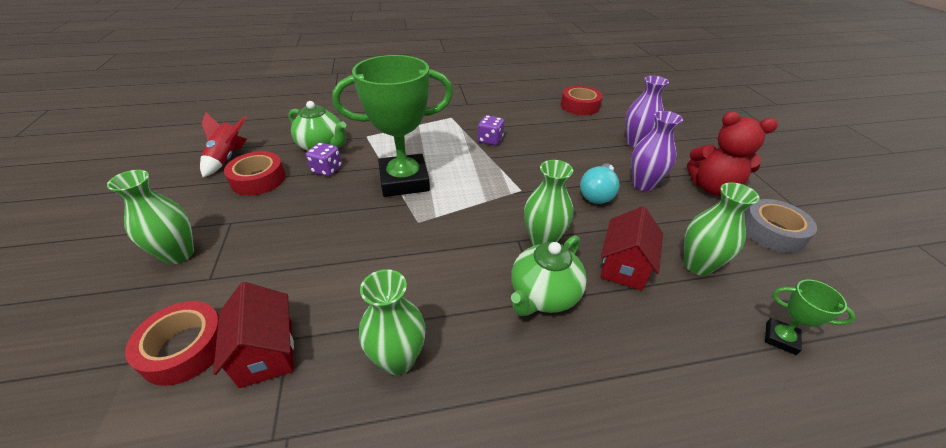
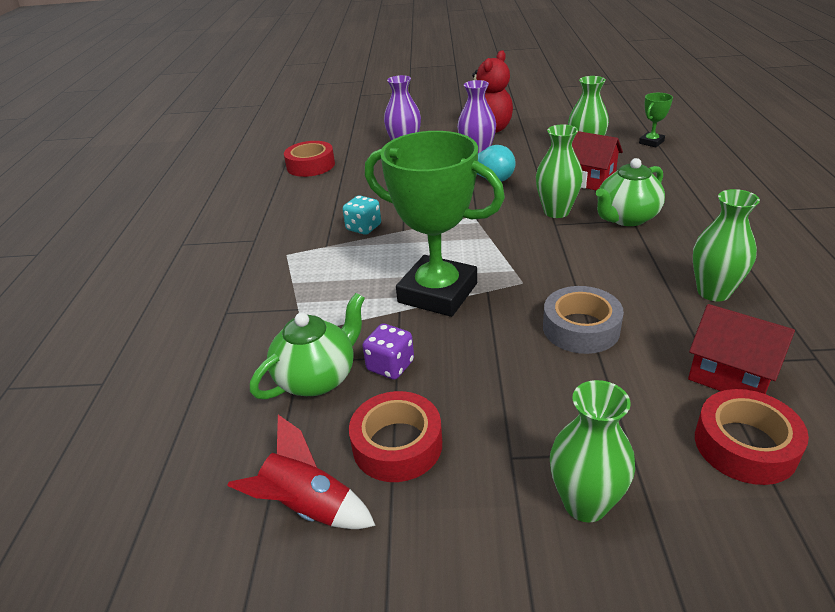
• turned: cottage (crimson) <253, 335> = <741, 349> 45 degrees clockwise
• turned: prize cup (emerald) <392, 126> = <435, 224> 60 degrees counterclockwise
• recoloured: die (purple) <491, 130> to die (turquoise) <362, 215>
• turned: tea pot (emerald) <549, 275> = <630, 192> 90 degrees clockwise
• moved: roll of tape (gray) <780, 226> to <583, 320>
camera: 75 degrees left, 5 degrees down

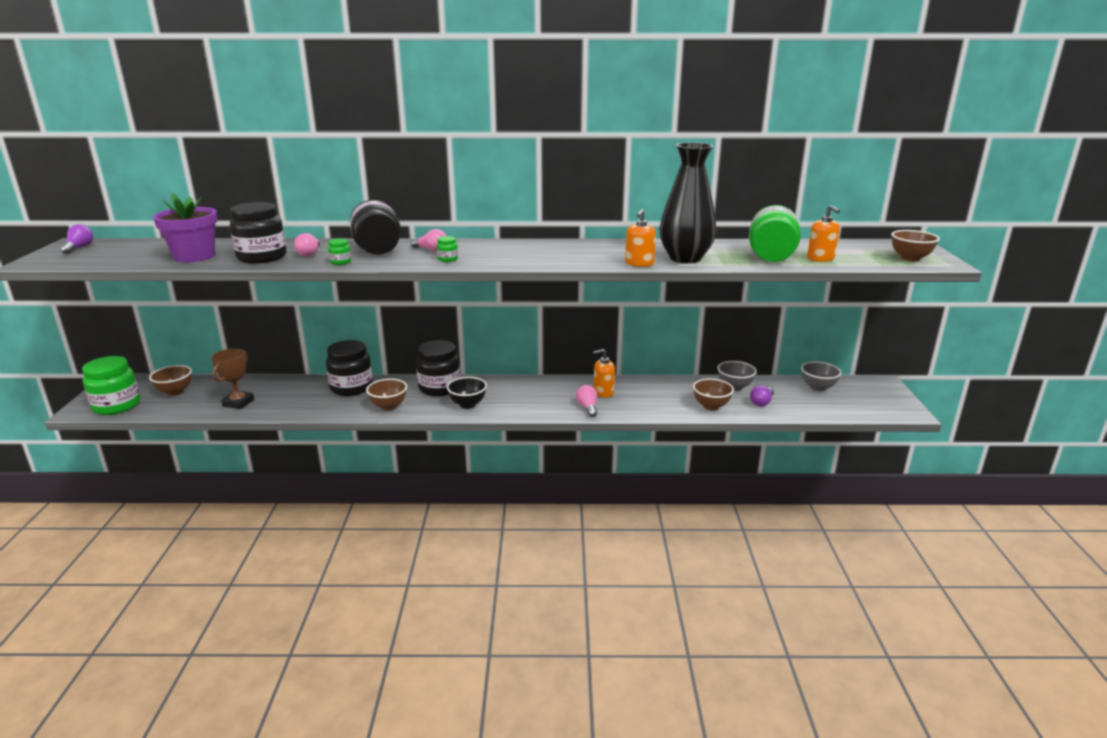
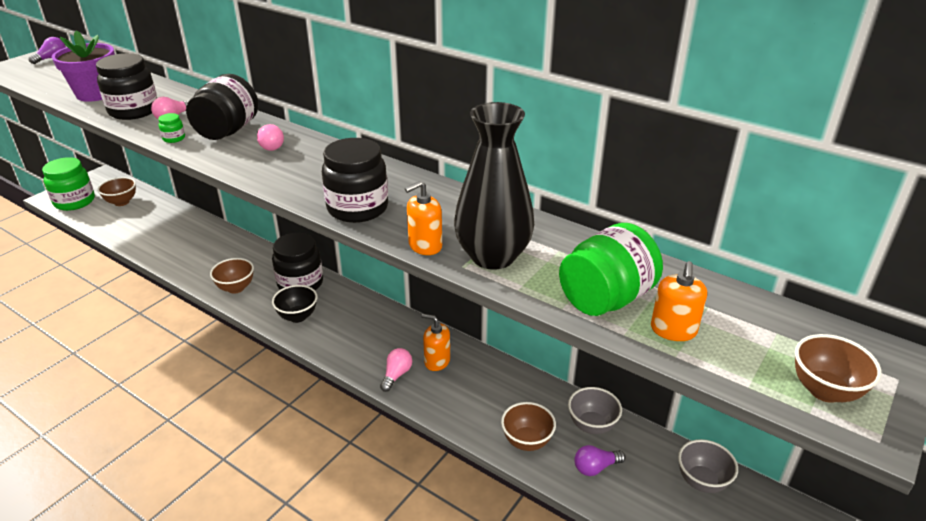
• removed: prize cup (brown) <232, 378>
• moved: preserve jar (black) <349, 368> to <355, 180>
• removed: preserve jar (emerald) <447, 249>
camera: 35 degrees right, 10 degrees up

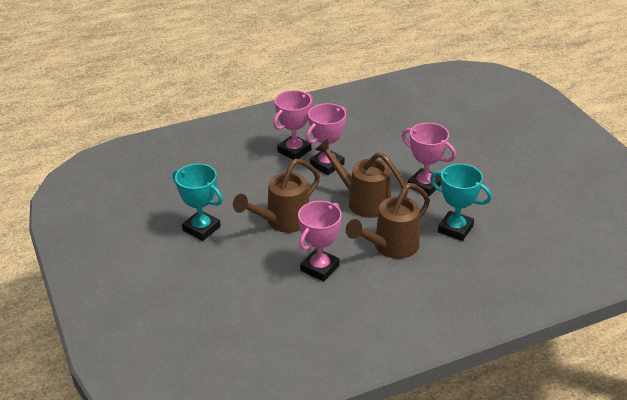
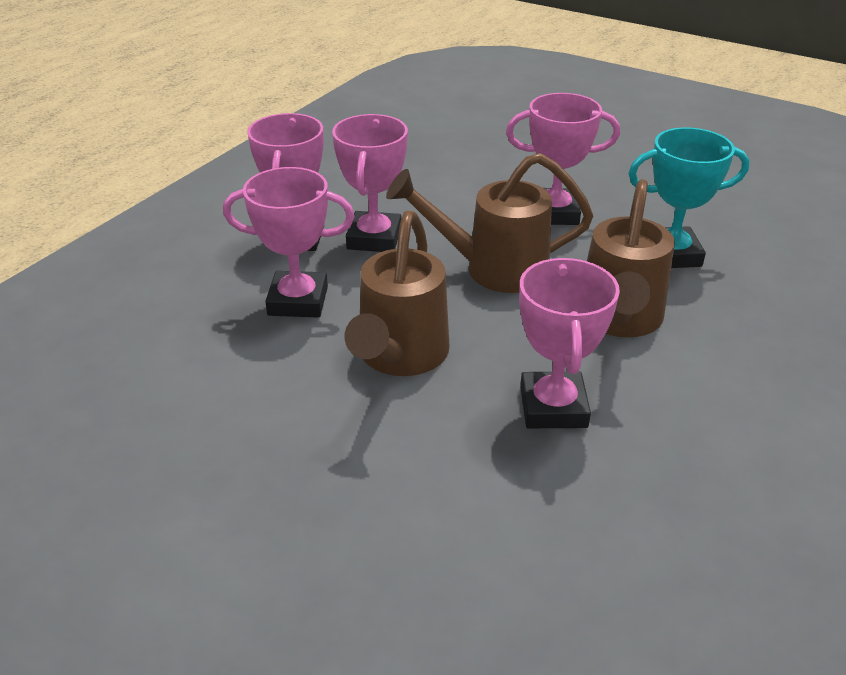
• removed: prize cup (turquoise) <197, 202>
• added: prize cup (rosy) <289, 242>
camera: 35 degrees left, 0 degrees up

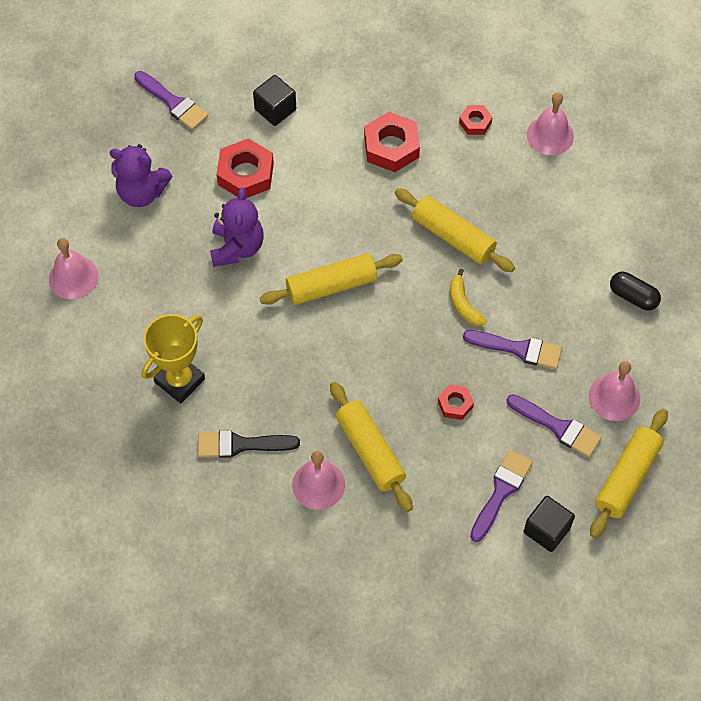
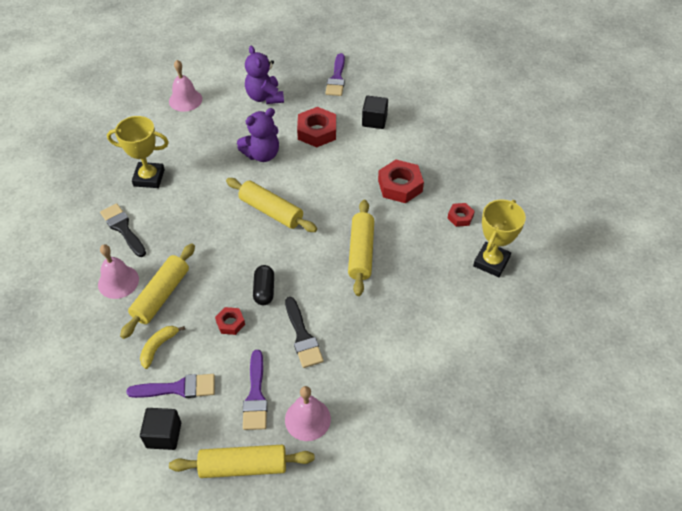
• moved: toy banana (bright yellow) <468, 297> to <162, 347>
• recoloured: paintbrush (purple) <512, 349> to paintbrush (black) <304, 332>
• replaced: school bell (rosy) <550, 124> to prize cup (bright yellow) <499, 238>
• moved: capsule (black) <635, 291> to <263, 285>
camera: 55 degrees right, 10 degrees down

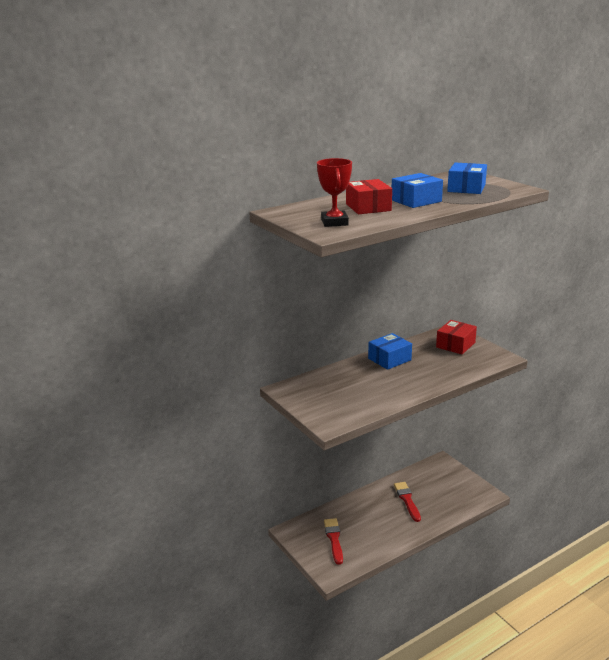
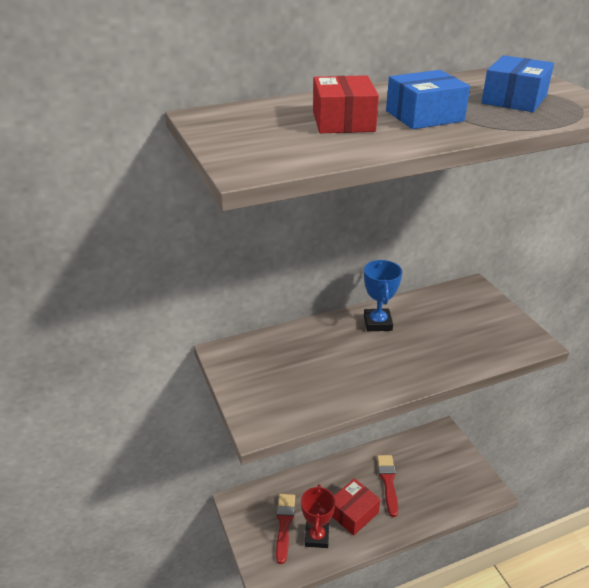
• moved: prize cup (crimson) <334, 192> to <318, 516>
• replaced: box (blue) <390, 351> to prize cup (blue) <383, 295>
• moved: box (crimson) <456, 337> to <356, 507>
camera: 10 degrees right, 10 degrees up

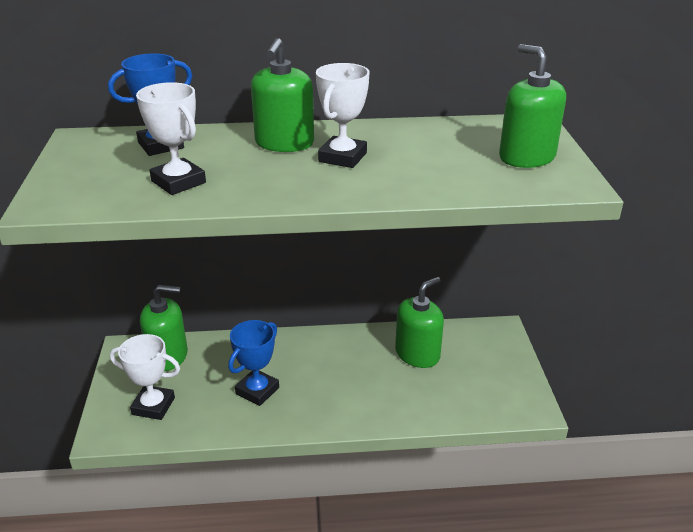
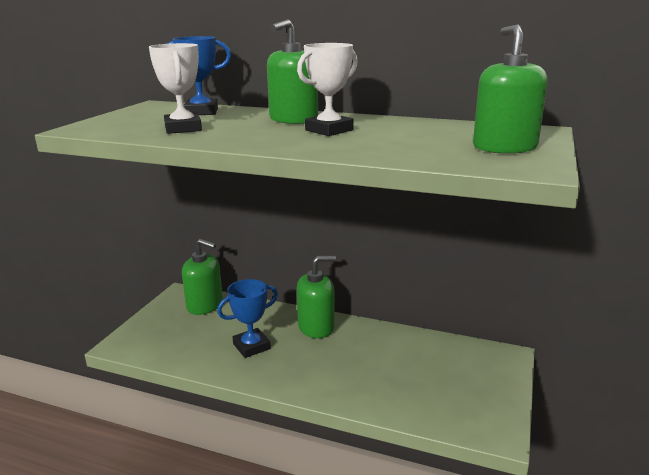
• removed: prize cup (pure white) <145, 377>
• moved: soap dispenser (emerald) <419, 322> to <316, 297>
camera: 25 degrees right, 10 degrees down

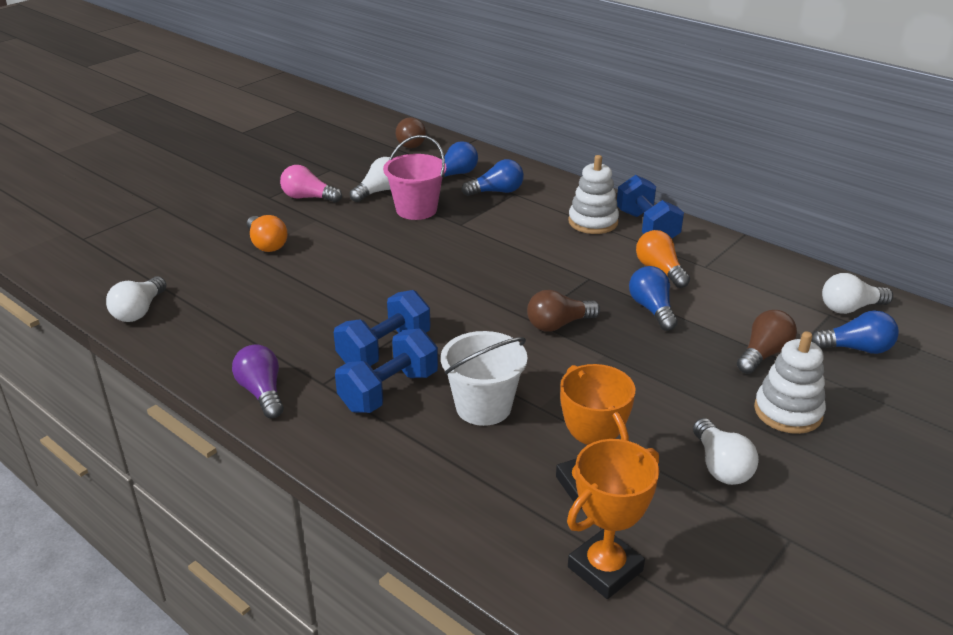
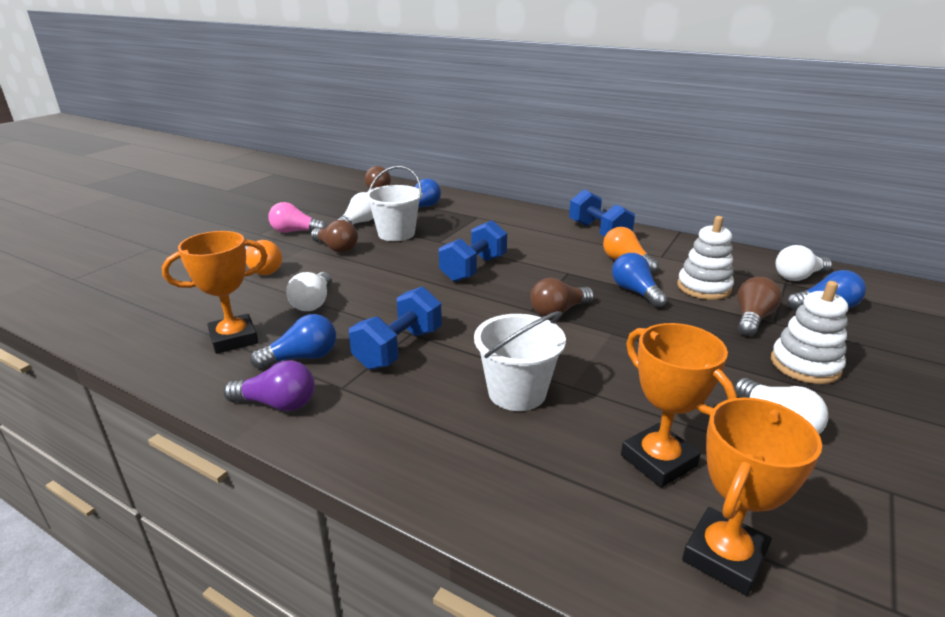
• moved: bulb (pure white) <136, 299> to <309, 291>
• turned: bulb (purple) <258, 381> = <269, 385> 135 degrees clockwise
• moved: hand weight (blue) <386, 370> to <473, 251>
• recoloured: bucket (rosy) <415, 177> to bucket (pure white) <393, 203>
• moved: bulb (blue) <493, 177> to <293, 341>
• moved: stacking rings (pure white) <593, 194> to <705, 258>
• added: prize cup (orange-coloured) <215, 292>
• added: bulb (brown) <334, 236>
camera: 10 degrees left, 5 degrees down

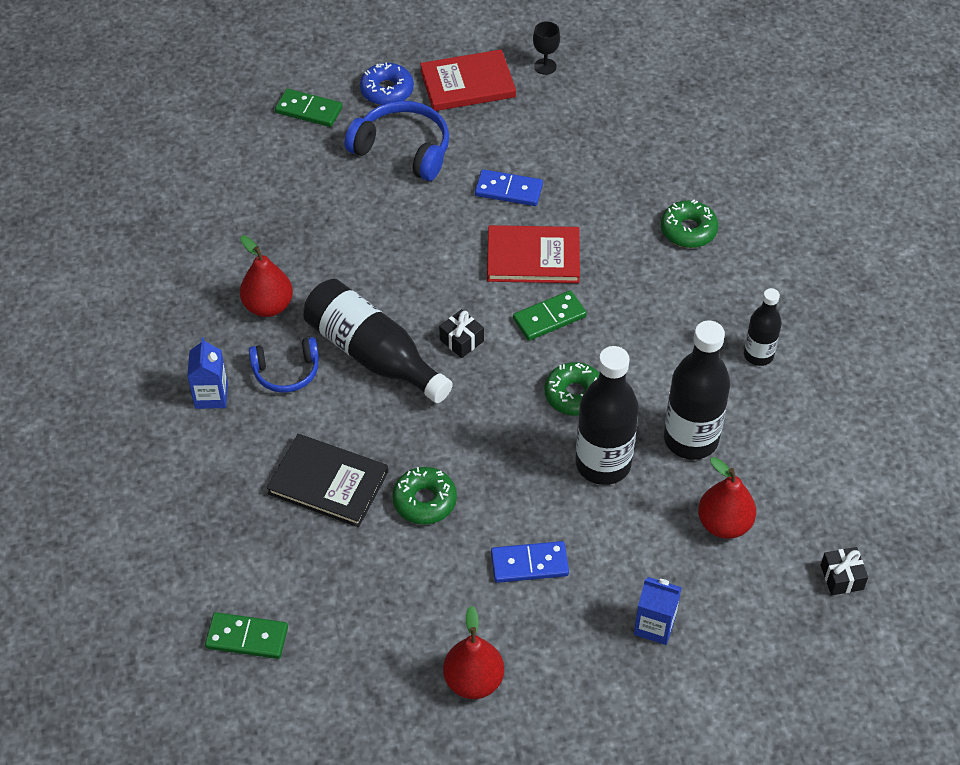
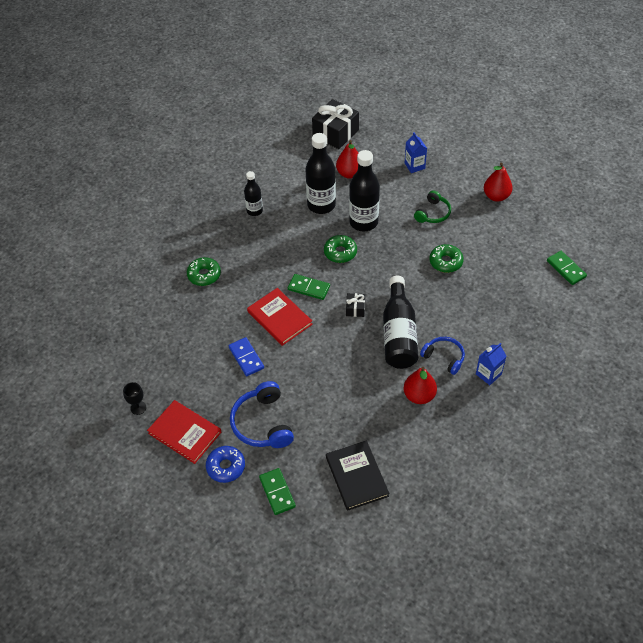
• moved: book (black) <327, 480> to <357, 476>
• replaced: domino tile (blue) <530, 562> to over-ear headphones (emerald) <432, 206>
• resized: gift (black) <844, 571> = <335, 124> x2.12
camera: 130 degrees left, 0 degrees up

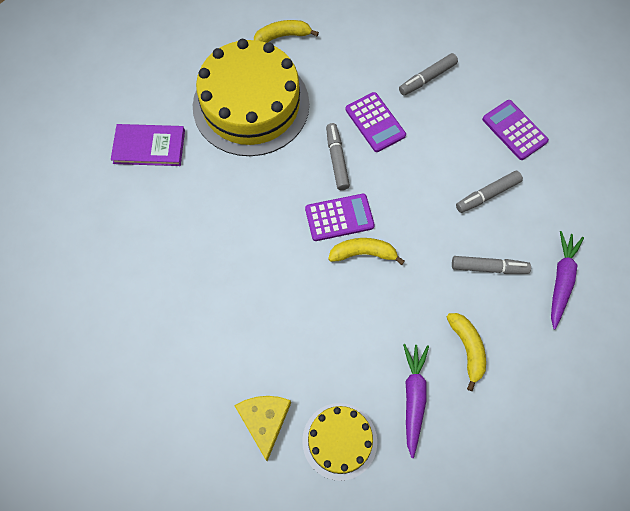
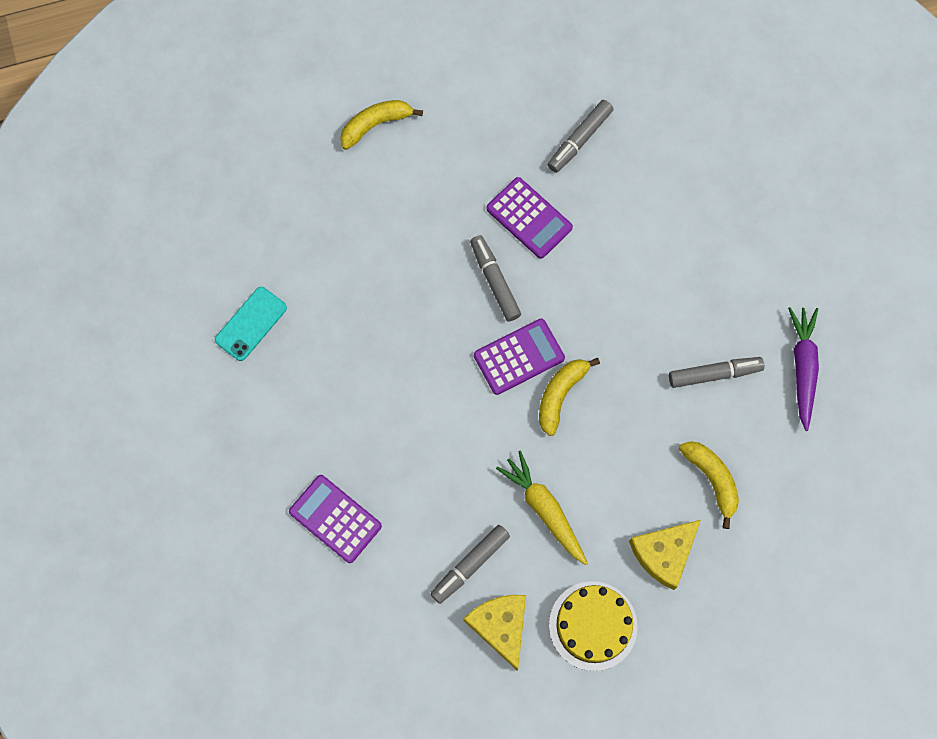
• replaced: book (purple) <148, 145> to phone (turquoise) <251, 324>
• removed: layer cake (bright yellow) <251, 97>
• turned: toy banana (bright yellow) <366, 251> = <569, 397> 45 degrees counterclockwise
• replaced: toy carrot (purple) <416, 401> to cheese (bright yellow) <665, 555>
• moved: marker (gray) <489, 192> to <470, 564>
• moved: pocket calculator (purple) <515, 130> to <335, 519>
• added: toy carrot (bright yellow) <542, 507>
camera: 15 degrees left, 5 degrees up

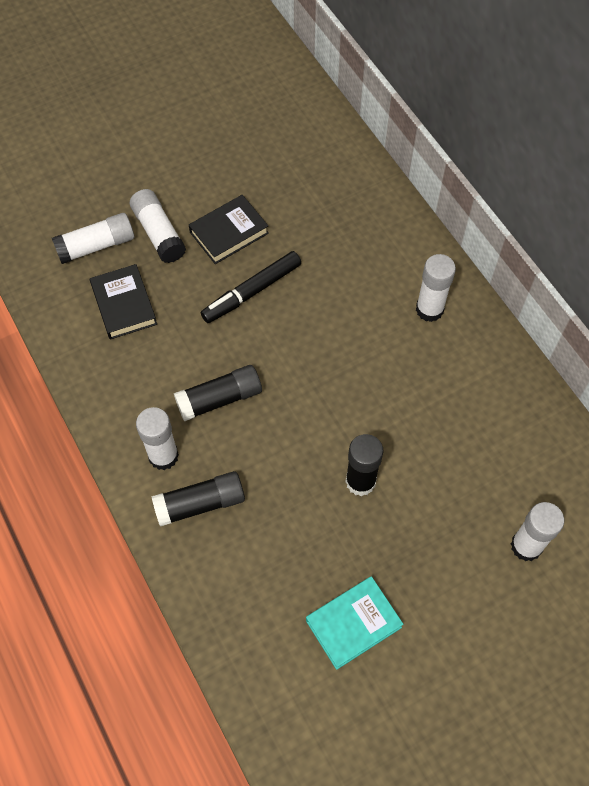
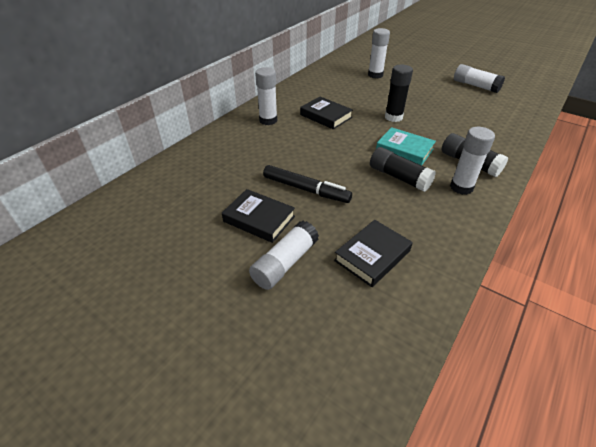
• moved: glue (pure white) <93, 238> to <479, 78>
• moved: book (turquoise) <355, 623> to <406, 146>
• added: book (black) <326, 113>
camera: 115 degrees left, 20 degrees down

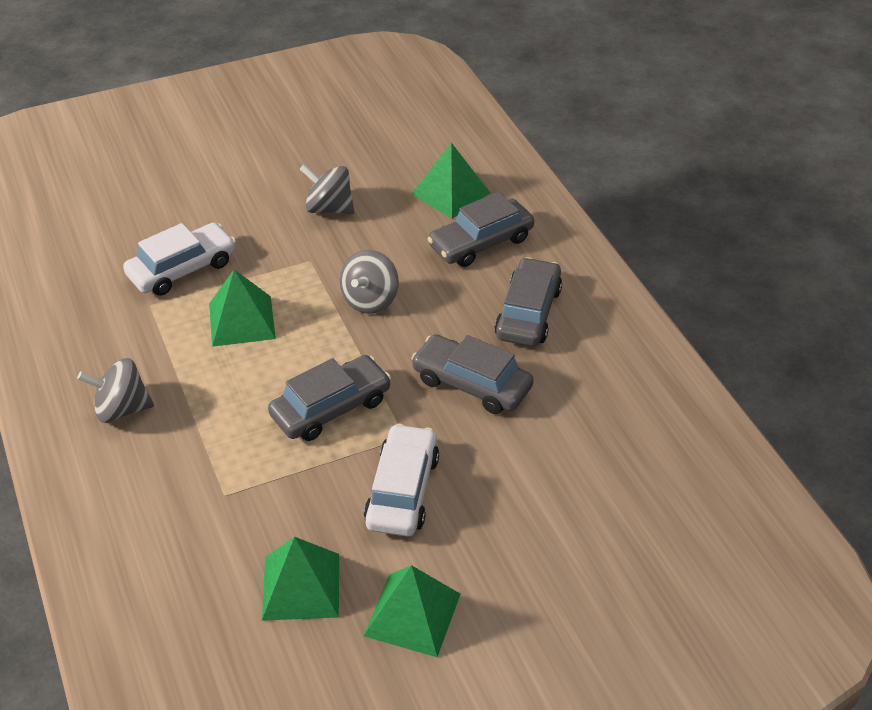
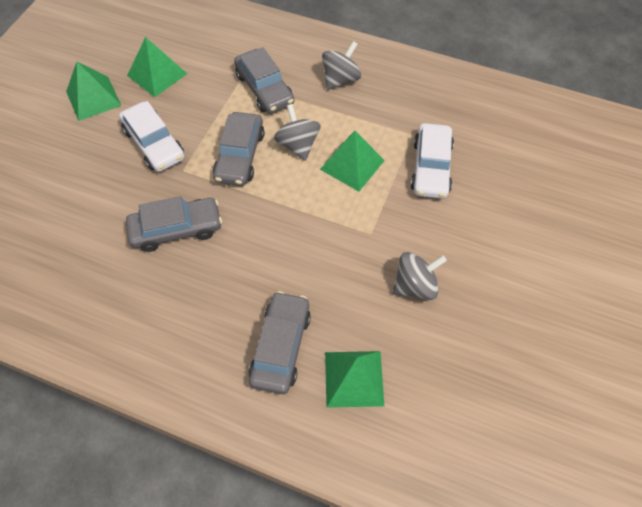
• moved: whirligig (gray) <369, 282> to <297, 132>
• moved: car (gray) <528, 301> to <264, 80>
camera: 135 degrees right, 15 degrees up

